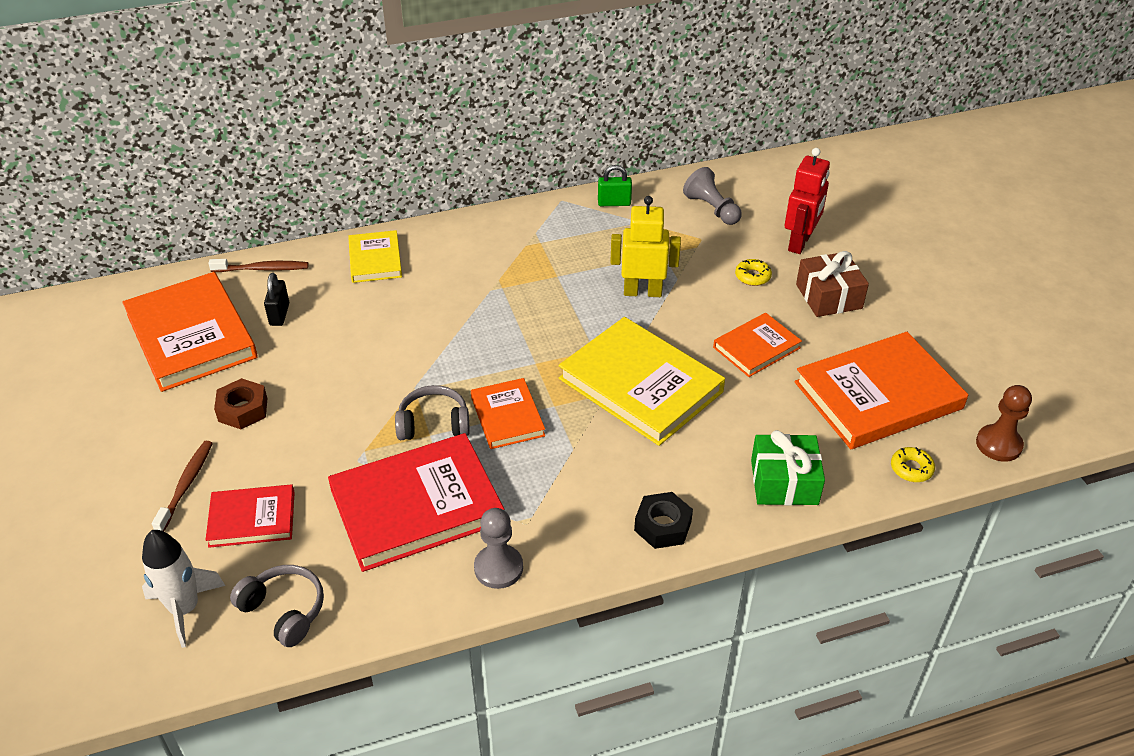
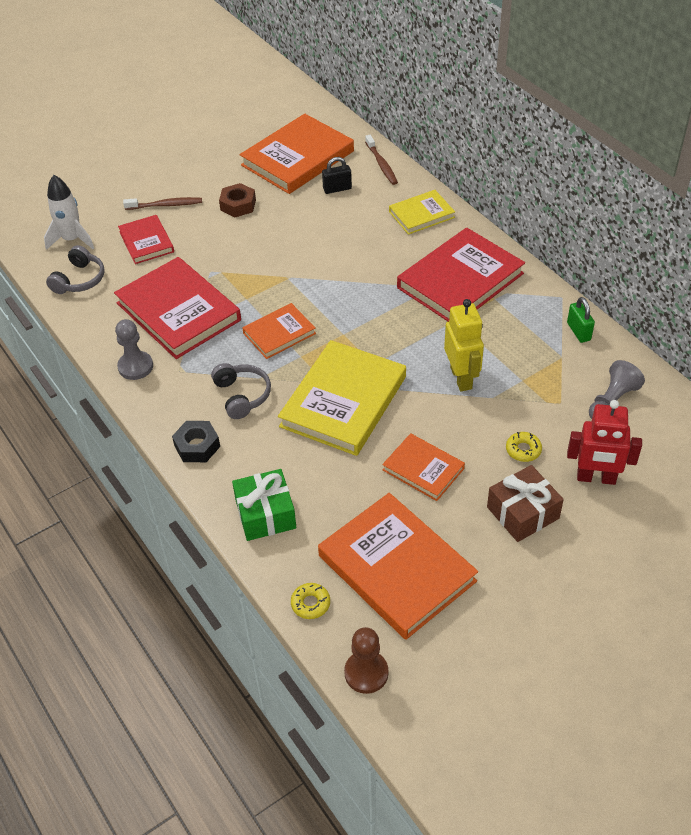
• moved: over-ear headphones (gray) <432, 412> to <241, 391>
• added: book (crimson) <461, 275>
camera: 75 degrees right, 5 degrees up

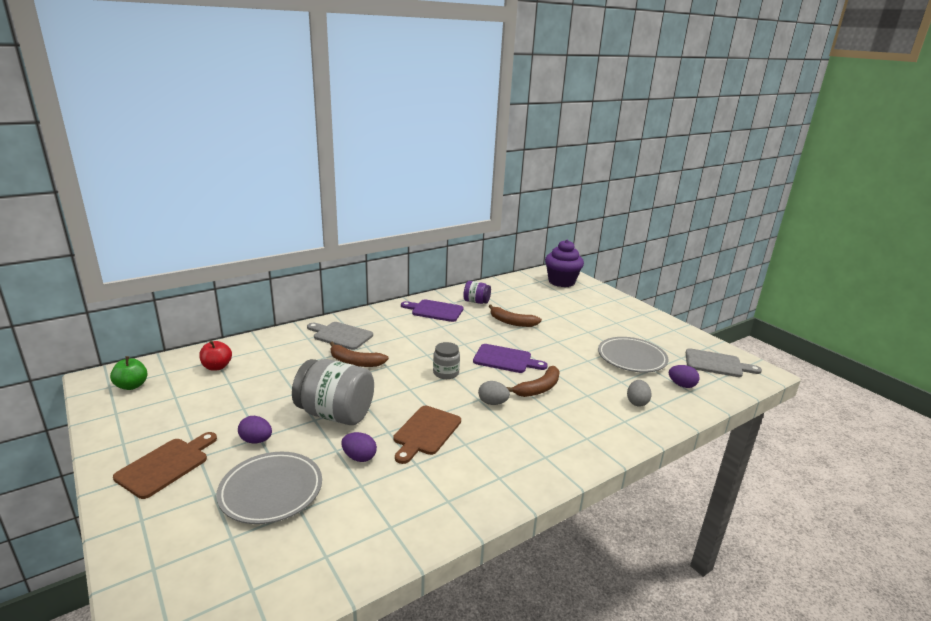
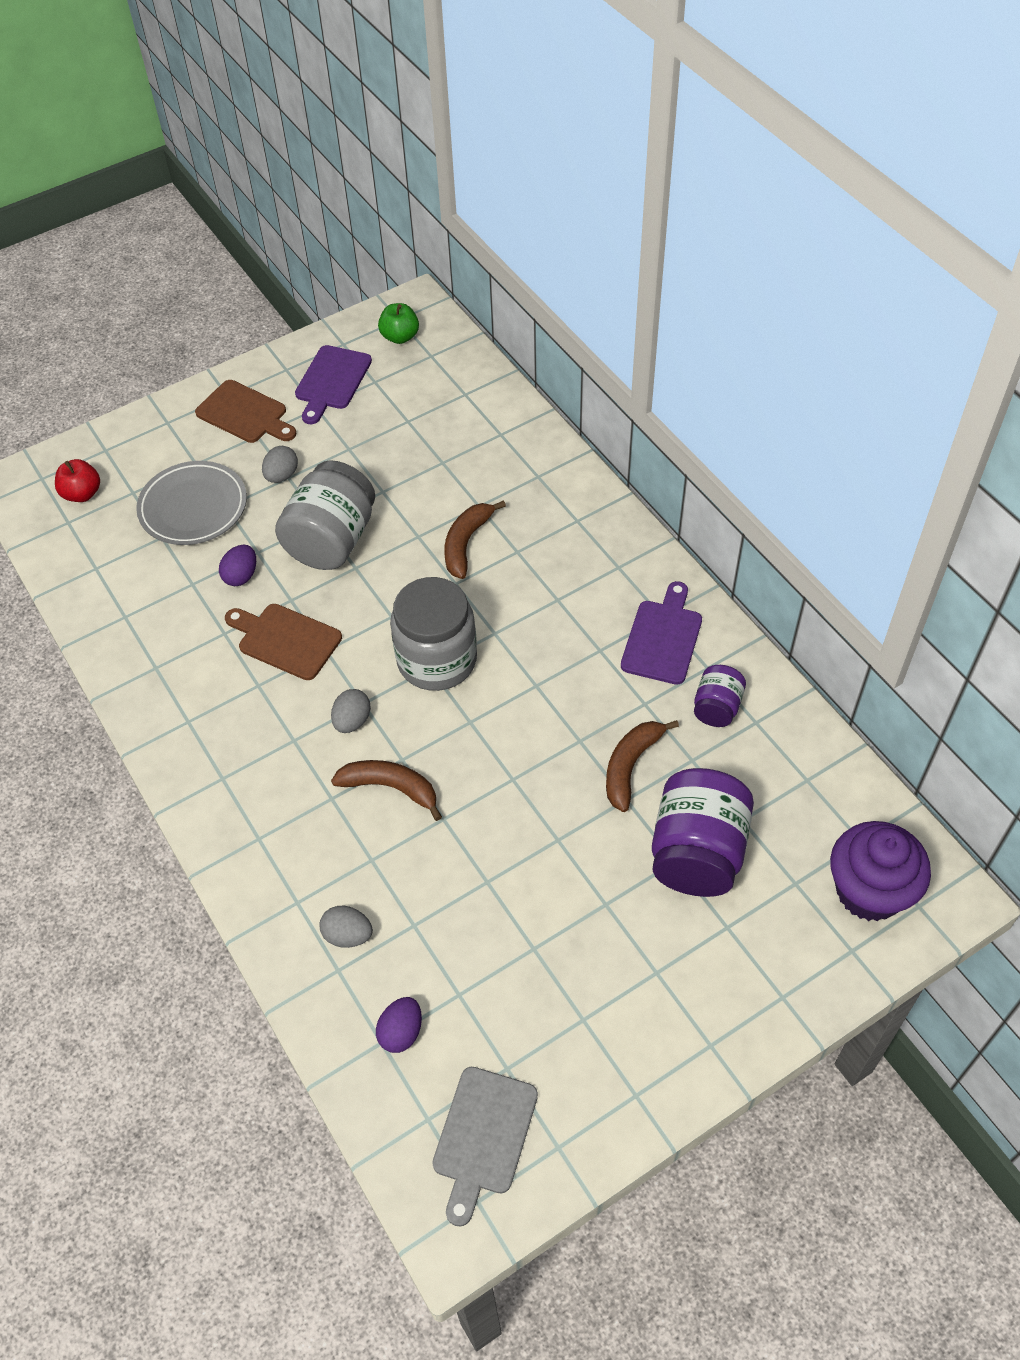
• moved: apple fruit (crimson) <215, 355> to <77, 480>
• recoloured: egg (purple) <255, 429> to egg (gray) <280, 464>
• removed: bread board (gray) <340, 336>
• resized: preserve jar (gray) <446, 360> = <433, 634> x1.90
• moved: bread board (purple) <510, 358> to <333, 384>
• turned: toy banana (brown) <533, 381> = <386, 790> 150 degrees clockwise
• removed: flat dish (gray) <633, 355>
• added: preserve jar (purple) <703, 832>
camera: 95 degrees right, 30 degrees up

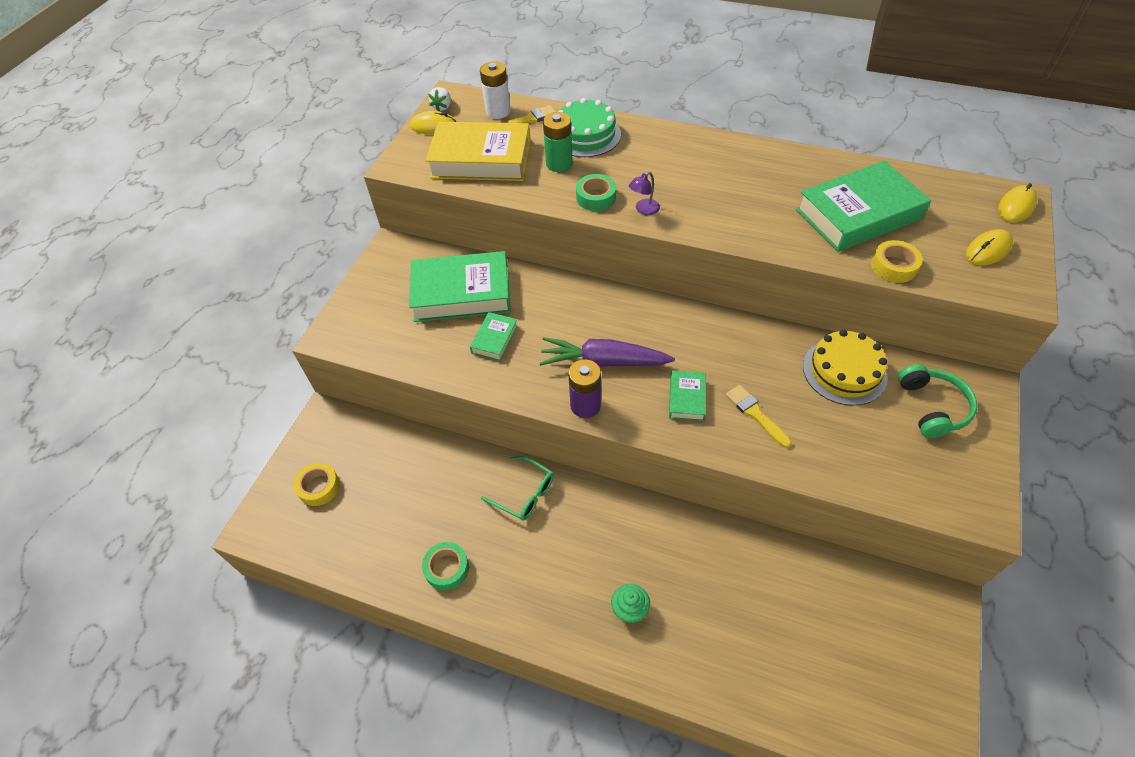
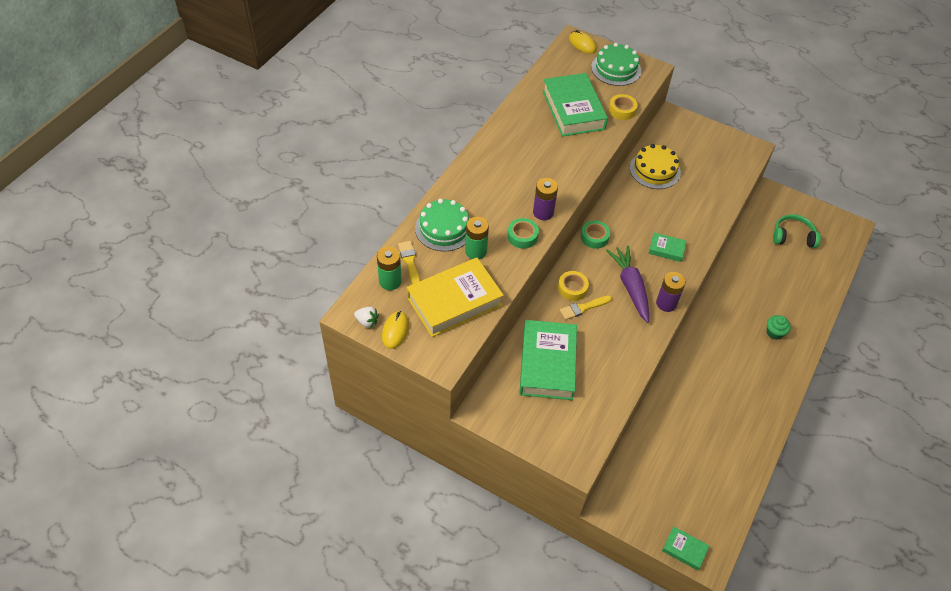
• moved: roll of tape (bright yellow) <317, 484> to <573, 286>
• moved: roll of tape (emerald) <445, 566> to <595, 234>
• turned: book (bright yellow) <478, 151> = <455, 297> 45 degrees clockwise
• moved: book (emerald) <494, 336> to <686, 549>
• recoloured: power cell (pure white) <495, 90> to power cell (emerald) <389, 268>
• removed: spectacles (emerald) <517, 488>
• turned: toy carrot (purple) <607, 352> = <627, 284> 150 degrees clockwise
• replaced: desk lamp (purple) <644, 193> to power cell (purple) <545, 199>
• moved: paintbrush (bright yellow) <759, 416> to <586, 307>
• moved: over-ear headphones (emerald) <937, 401> to <797, 231>
• replaced: mouse (bright yellow) <989, 247> to layer cake (emerald) <616, 64>
camera: 85 degrees left, 0 degrees up

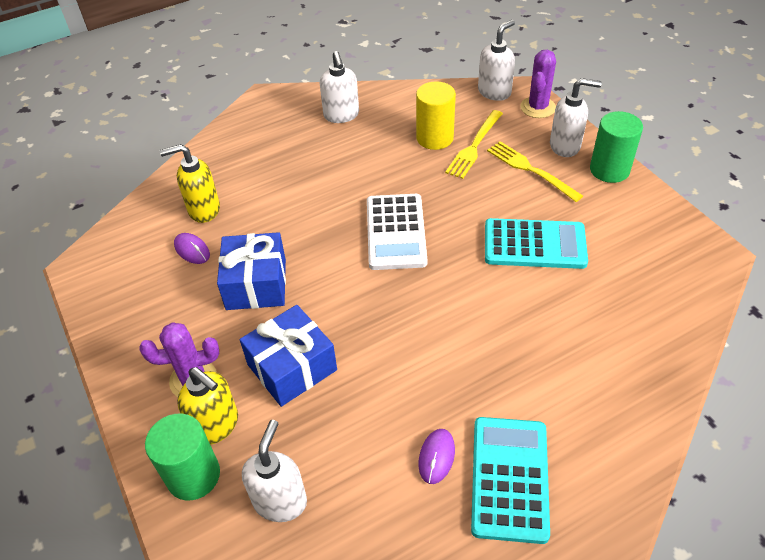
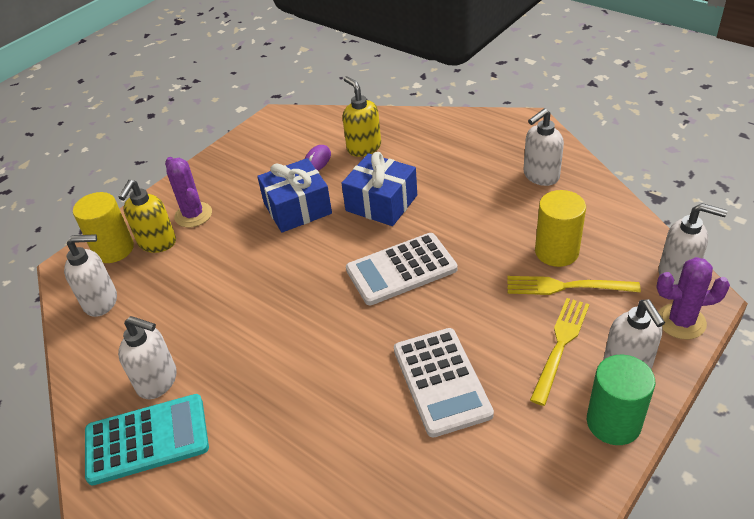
• recoloured: solid cylinder (emerald) <182, 456> to solid cylinder (bright yellow) <103, 227>
• moved: gift (blue) <288, 356> to <379, 189>
• replaced: mouse (purple) <436, 456> to soap dispenser (pure white) <147, 357>
• recoloured: pocket calculator (turquoise) <536, 243> to pocket calculator (pure white) <444, 382>
camera: 70 degrees right, 5 degrees down

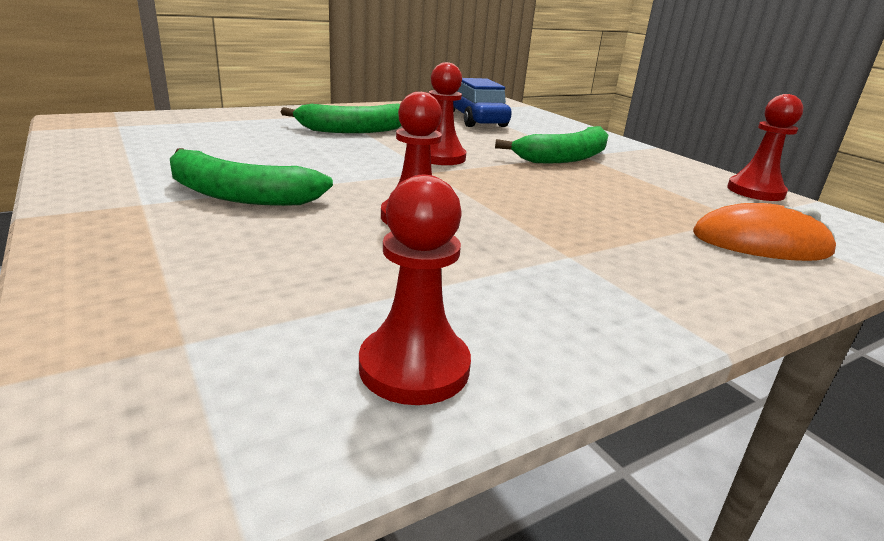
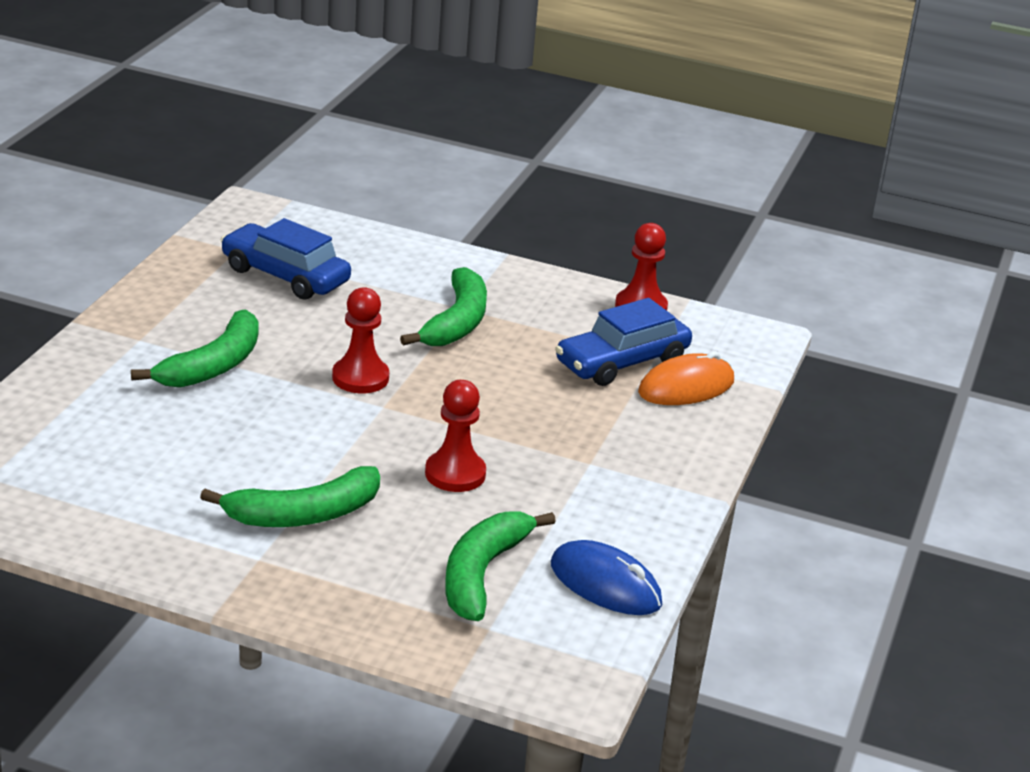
• replaced: game pawn (crimson) <415, 290> to mouse (blue) <606, 577>
• added: toy banana (emerald) <500, 566>
• added: car (blue) <623, 342>
camera: 40 degrees left, 5 degrees up

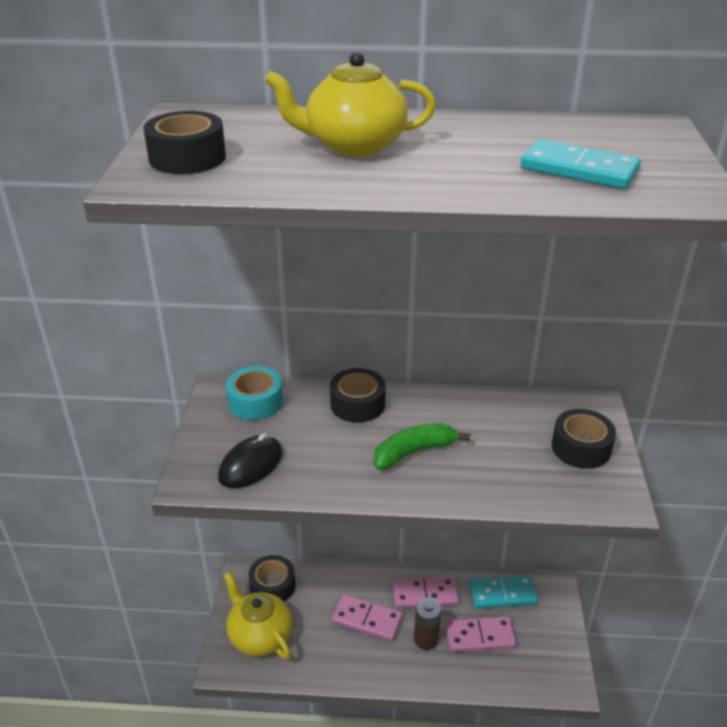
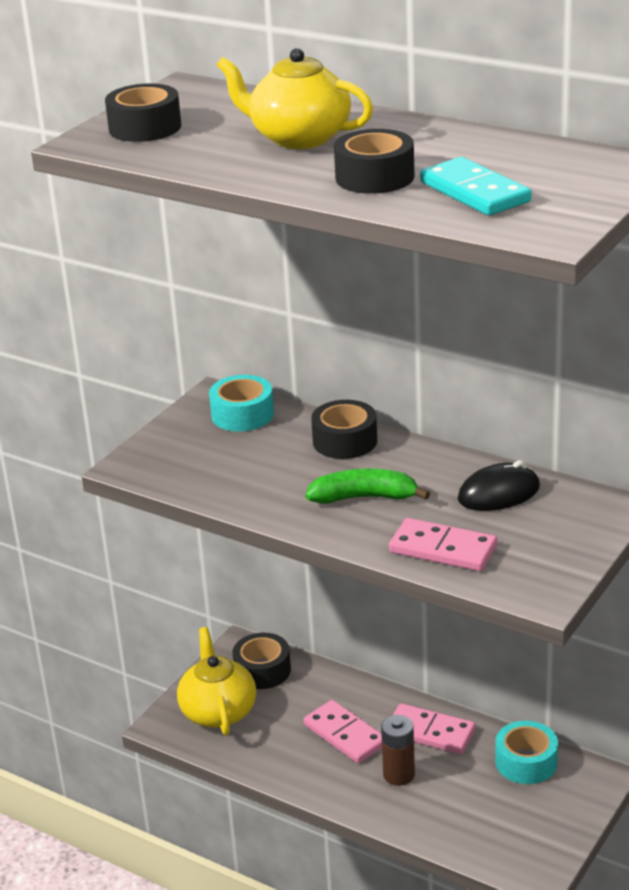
• moved: mouse (black) <250, 460> to <499, 486>
• moved: domino tile (rosy) <480, 634> to <443, 544>
• replaced: domino tile (turquoise) <503, 592> to roll of tape (turquoise) <526, 752>
• moved: roll of tape (black) <584, 439> to <374, 161>
camera: 30 degrees right, 5 degrees down

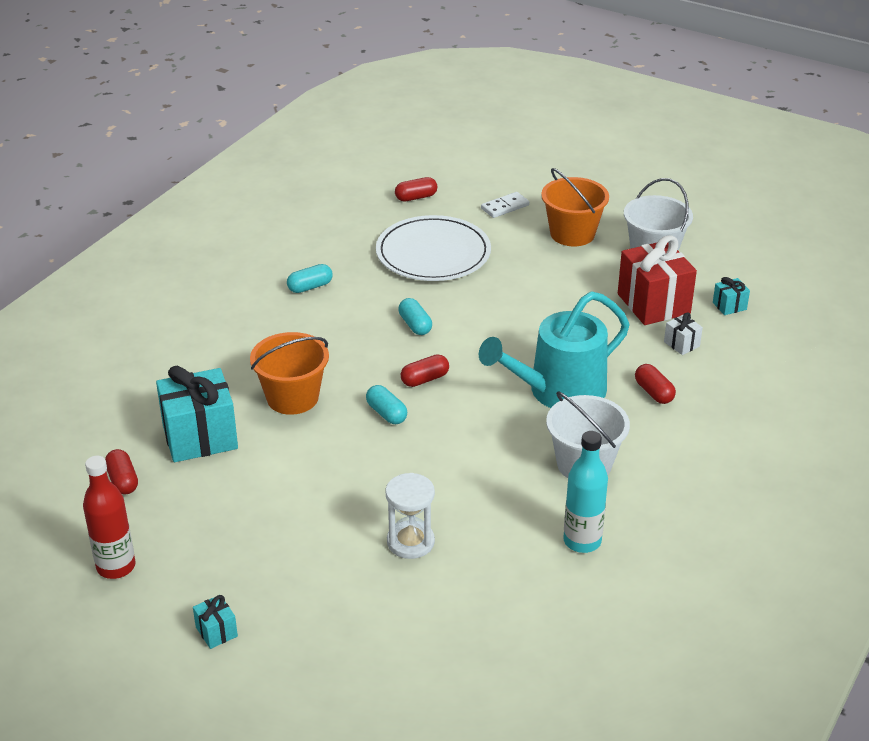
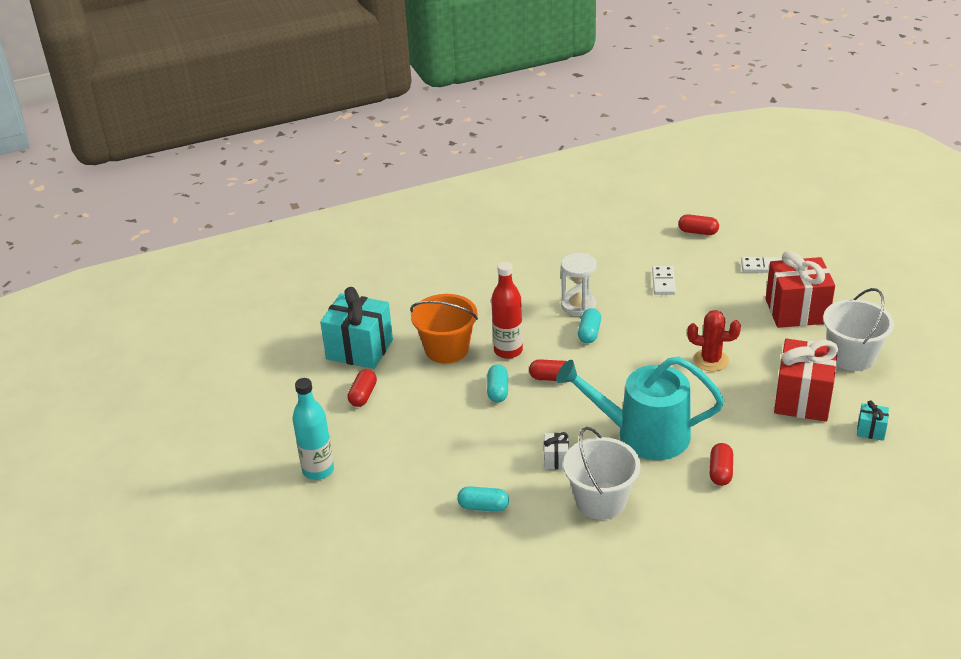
• moved: flask (crimson) <109, 517> to <507, 310>
• moved: capsule (crimson) <121, 472> to <362, 388>
• removed: gift (turquoise) <215, 622>
• moved: capsule (turquoise) <310, 278> to <483, 499>
• replaced: flat dish (pure white) <433, 248> to domino tile (pure white) <664, 280>
• moved: hourglass (pure white) <410, 516> to <579, 284>
• replaced: bucket (orange-coloured) <575, 207> to gift (crimson) <800, 289>
• moved: flask (turquoise) <585, 492> to <313, 429>
• moved: gift (pure white) <683, 334> to <556, 450>
• added: saguaro cactus (crimson) <714, 340>
camera: 40 degrees right, 0 degrees up

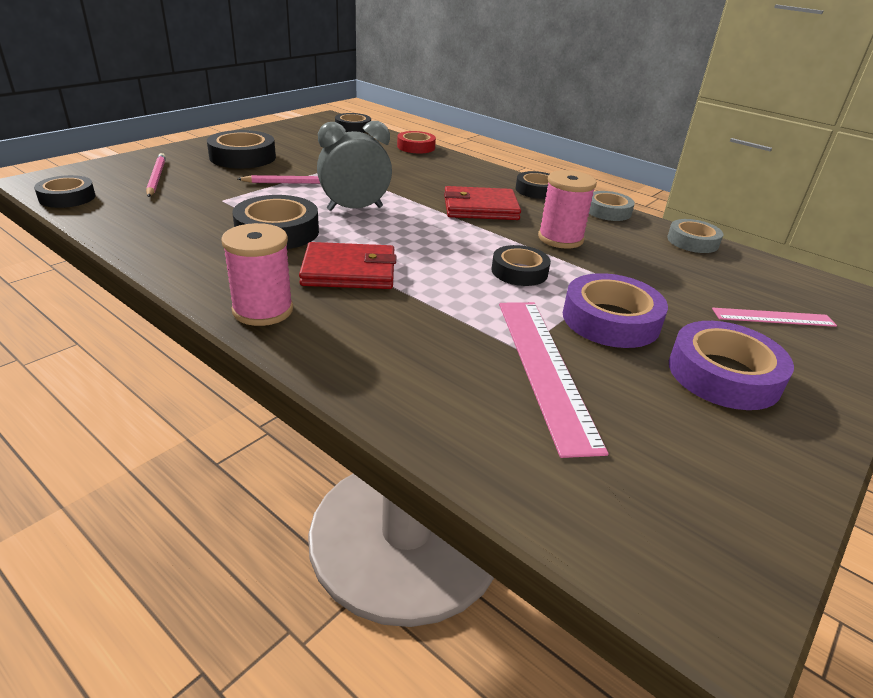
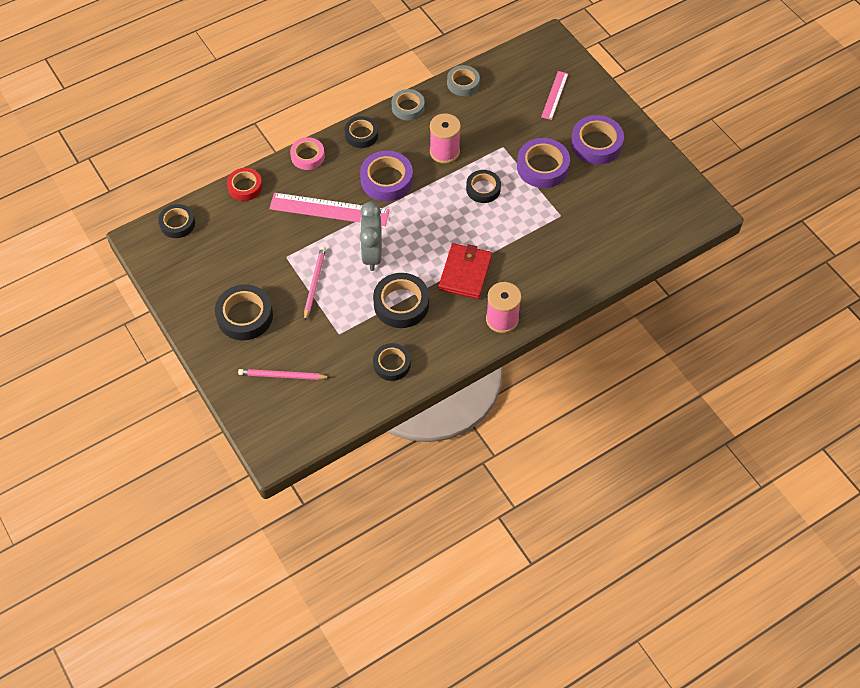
• moved: roll of tape (black) <65, 191> to <392, 362>
• replaced: wallet (crimson) <482, 203> to roll of tape (purple) <386, 176>
• moved: straightedge (rosy) <554, 380> to <329, 209>
• added: roll of tape (rosy) <307, 153>
camera: 70 degrees left, 25 degrees up

